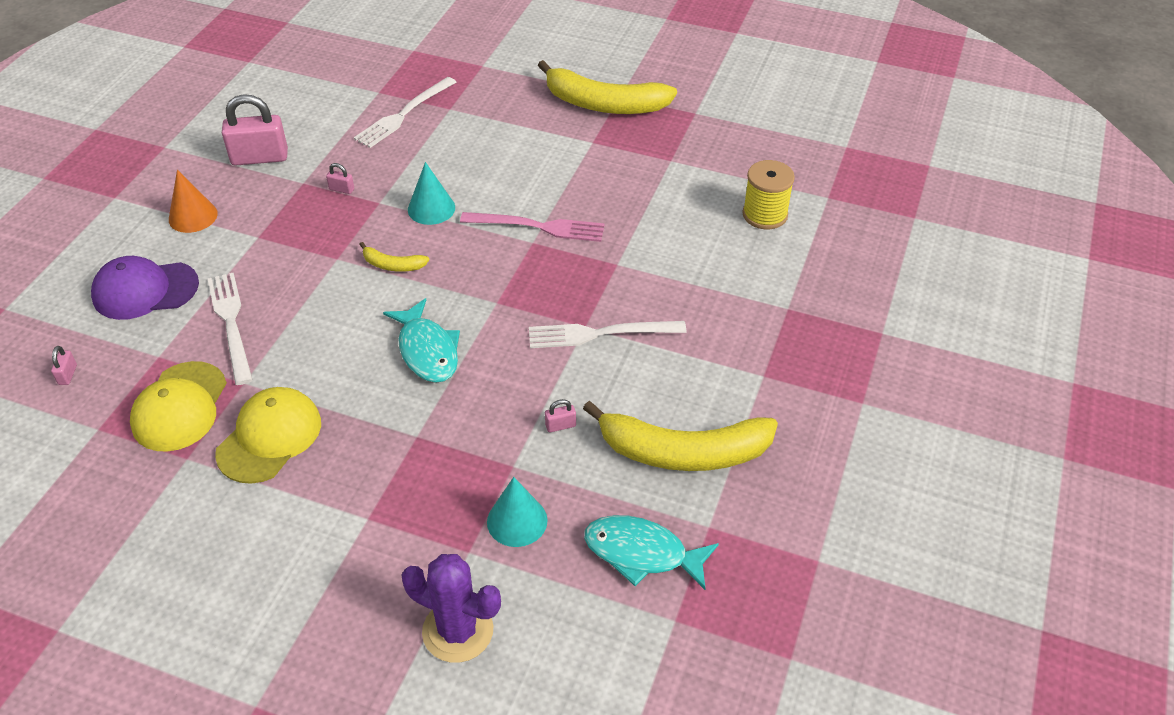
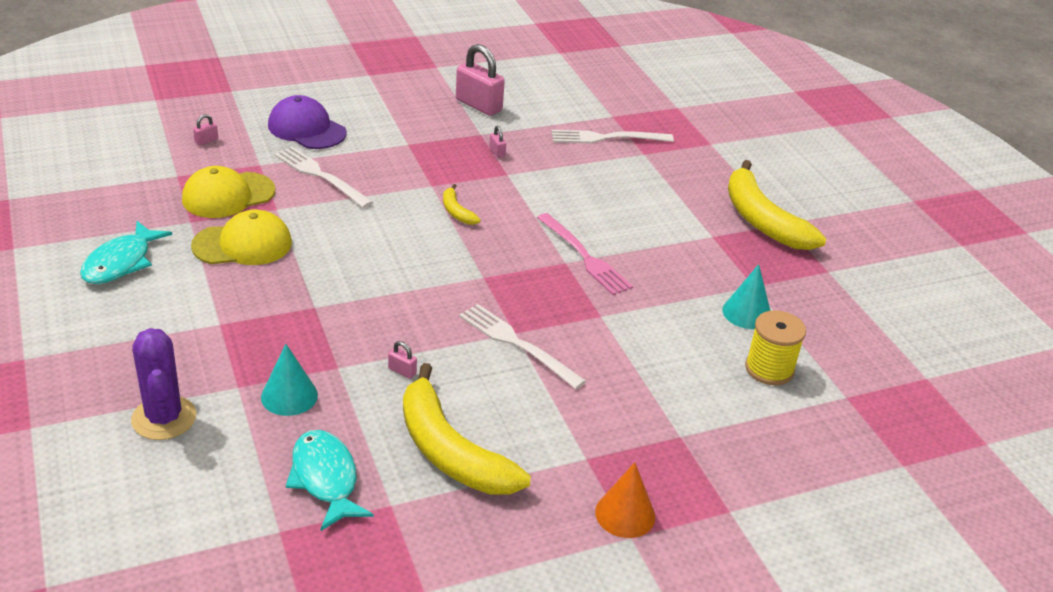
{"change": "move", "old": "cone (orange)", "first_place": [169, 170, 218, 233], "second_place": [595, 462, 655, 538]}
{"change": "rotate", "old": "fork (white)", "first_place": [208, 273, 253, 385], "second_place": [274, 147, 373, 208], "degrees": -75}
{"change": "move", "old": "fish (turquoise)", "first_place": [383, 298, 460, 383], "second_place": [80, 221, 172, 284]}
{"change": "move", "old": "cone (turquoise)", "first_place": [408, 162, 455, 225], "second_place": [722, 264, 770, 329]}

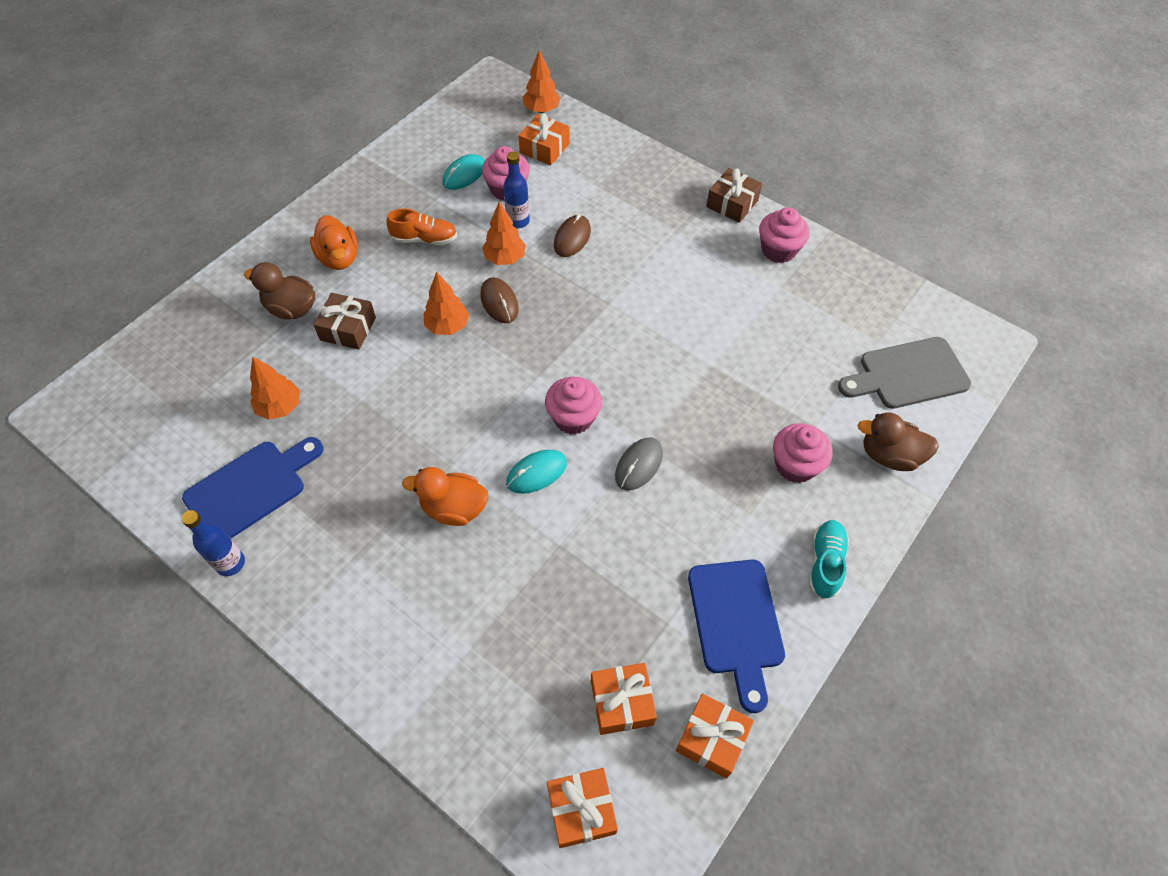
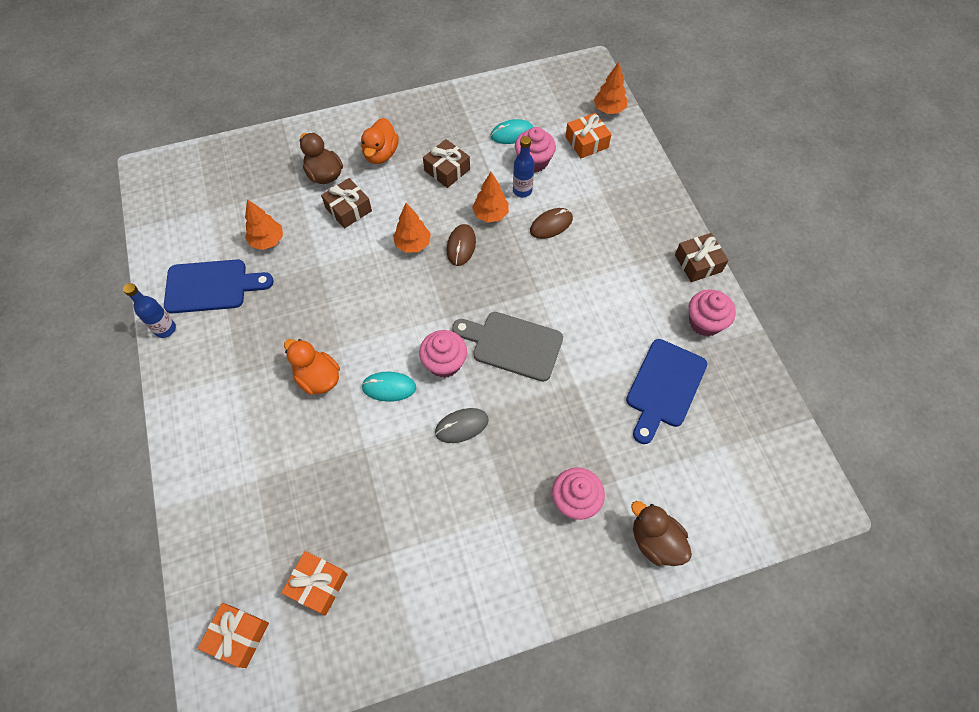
{"change": "replace", "old": "shoe (orange)", "new": "gift (brown)", "first_place": [386, 208, 457, 245], "second_place": [423, 139, 470, 188]}
{"change": "delete", "old": "gift (orange)", "first_place": [676, 693, 754, 779]}
{"change": "move", "old": "cutting board (blue)", "first_place": [688, 559, 785, 713], "second_place": [626, 339, 707, 444]}
{"change": "delete", "old": "shoe (turquoise)", "first_place": [809, 520, 849, 599]}
{"change": "move", "old": "cutting board (grey)", "first_place": [838, 337, 971, 409], "second_place": [452, 312, 563, 382]}

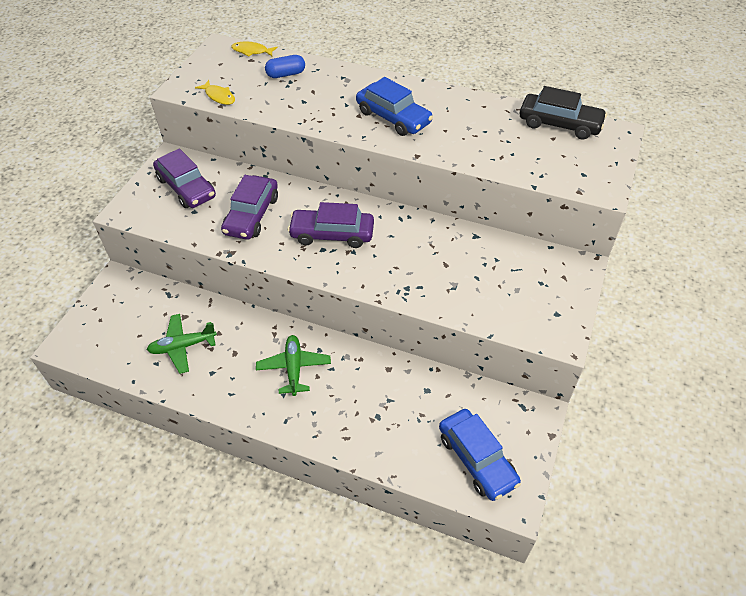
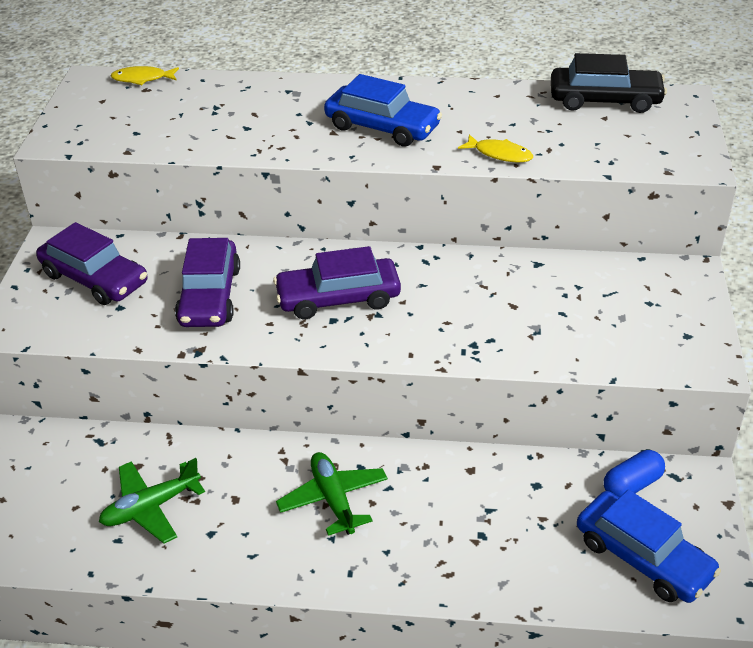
{"change": "move", "old": "fish (yellow)", "first_place": [195, 80, 235, 105], "second_place": [458, 134, 533, 162]}
{"change": "move", "old": "capsule (blue)", "first_place": [265, 55, 305, 78], "second_place": [604, 450, 665, 497]}

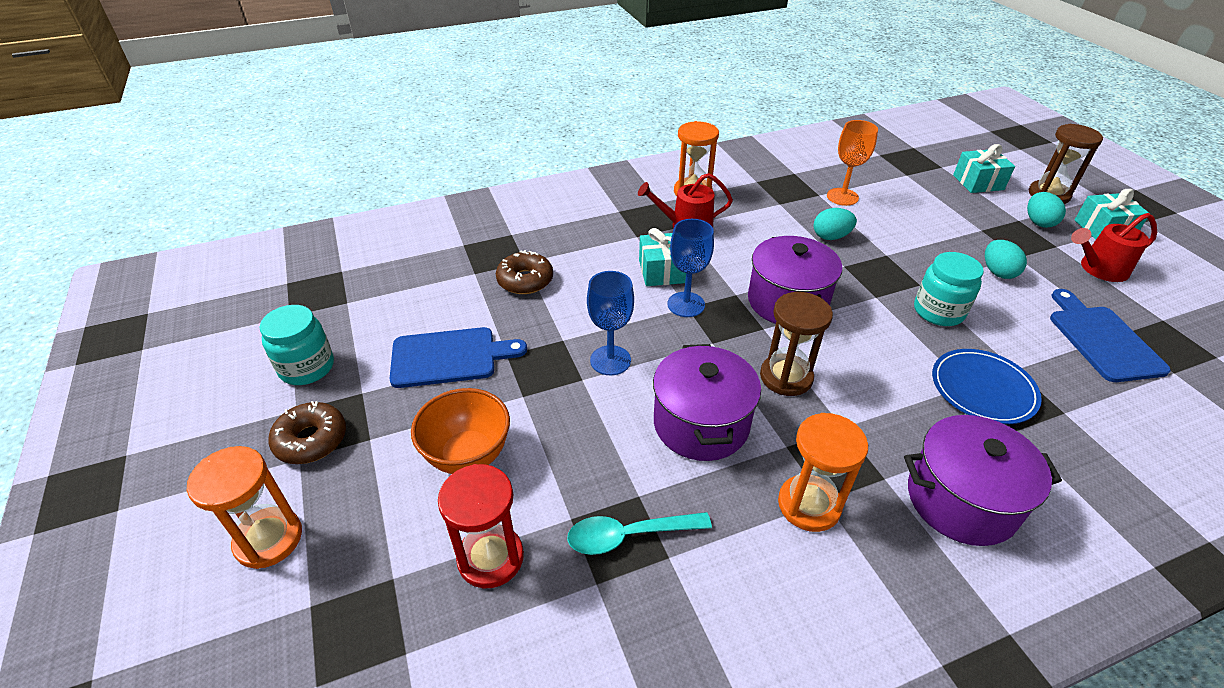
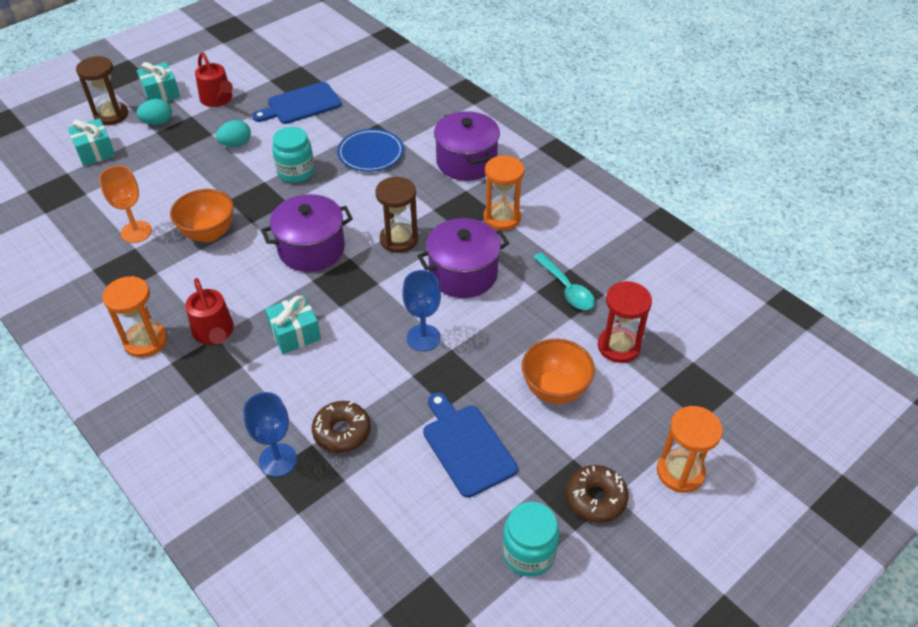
{"change": "move", "old": "goblet (blue)", "first_place": [668, 219, 714, 317], "second_place": [243, 392, 297, 477]}
{"change": "replace", "old": "egg (turquoise)", "new": "bowl (orange)", "first_place": [814, 208, 857, 240], "second_place": [170, 189, 234, 242]}

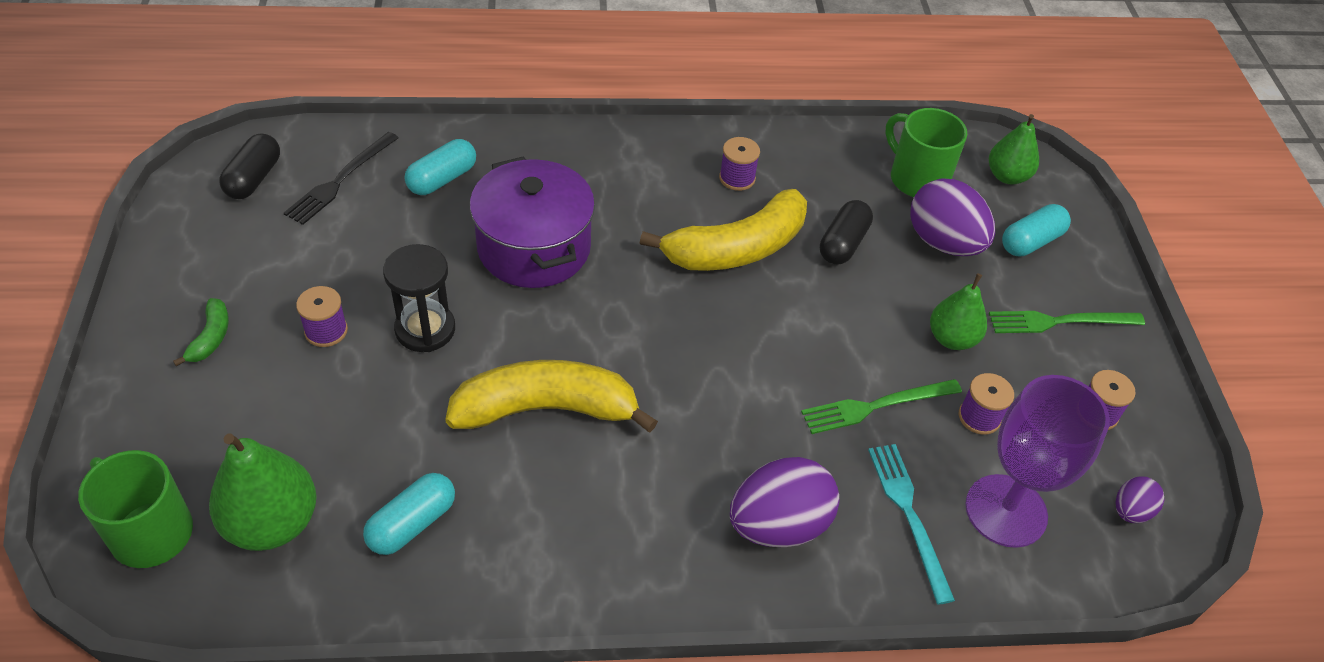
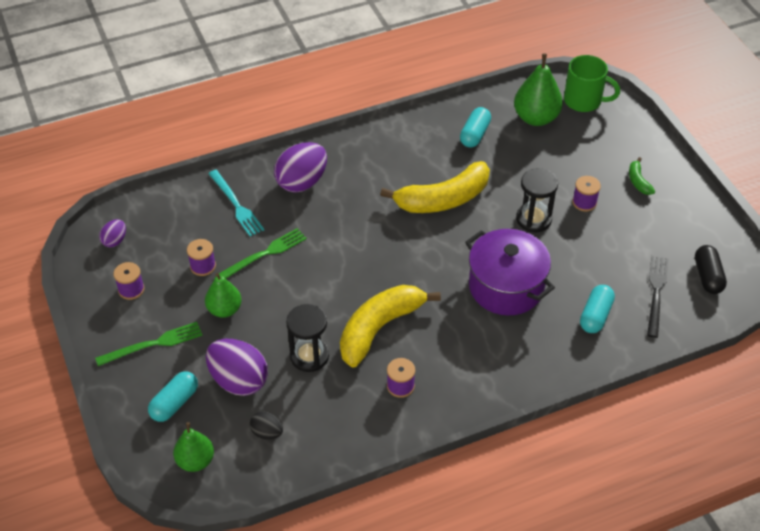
{"change": "replace", "old": "capsule (black)", "new": "hourglass (black)", "first_place": [820, 200, 873, 265], "second_place": [286, 304, 329, 372]}
{"change": "replace", "old": "mug (green)", "new": "egg (black)", "first_place": [885, 108, 967, 197], "second_place": [250, 411, 283, 440]}
{"change": "delete", "old": "goblet (purple)", "first_place": [965, 375, 1110, 548]}

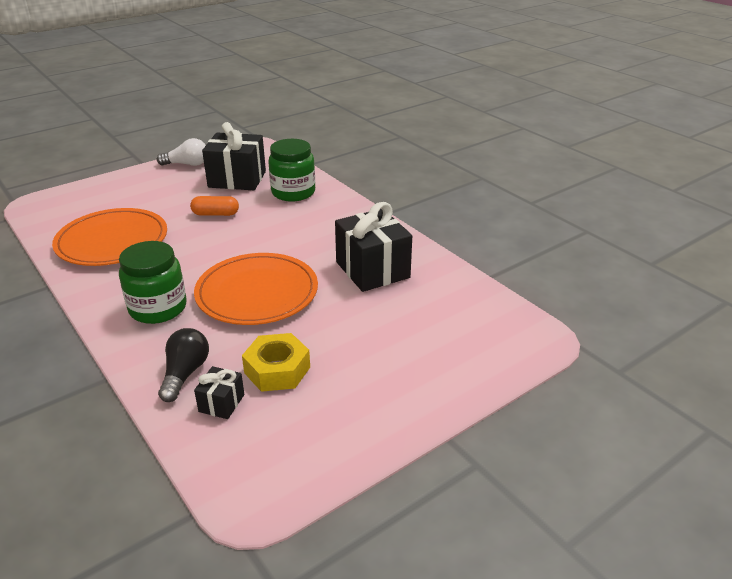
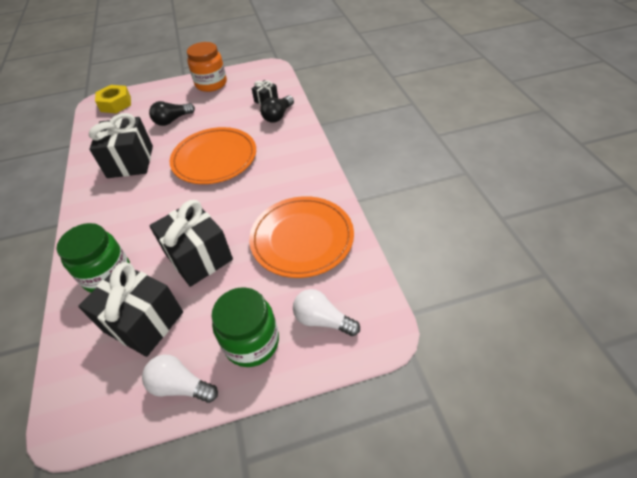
{"change": "move", "old": "jar (green)", "first_place": [119, 241, 186, 324], "second_place": [211, 287, 279, 367]}
{"change": "replace", "old": "capsule (orange)", "new": "gift (black)", "first_place": [190, 196, 239, 216], "second_place": [149, 200, 233, 287]}
{"change": "move", "old": "nut (yellow)", "first_place": [242, 333, 310, 392], "second_place": [95, 85, 131, 113]}
{"change": "insert", "new": "light bulb (black)", "second_place": [149, 101, 195, 126]}
{"change": "insert", "new": "jar (orange)", "second_place": [187, 42, 227, 92]}
{"change": "insert", "new": "light bulb (white)", "second_place": [293, 289, 360, 336]}

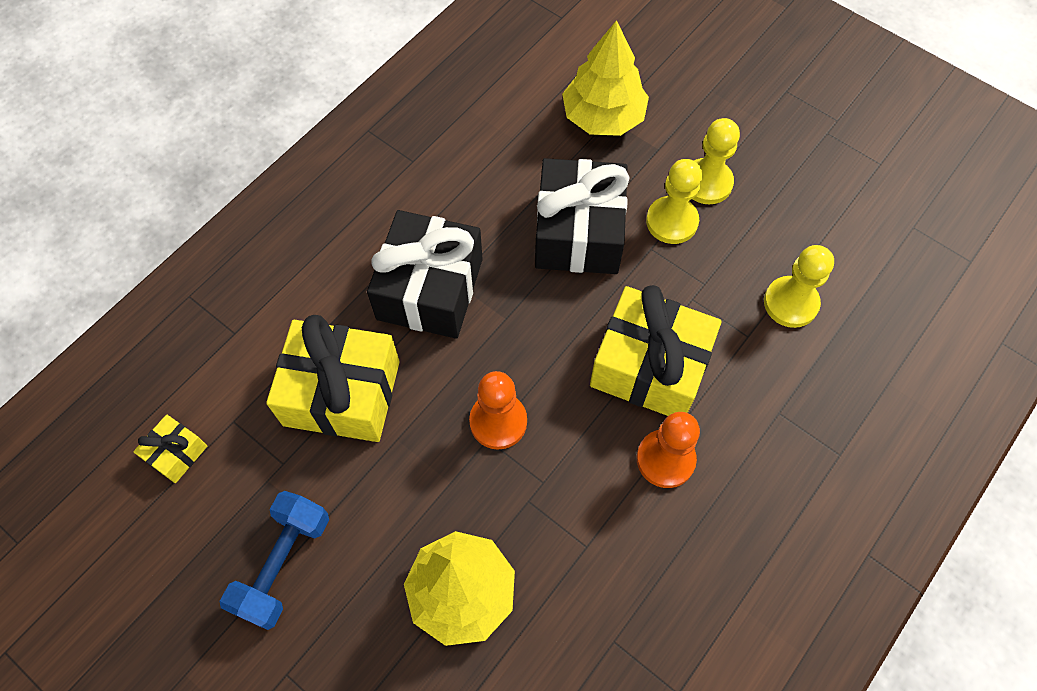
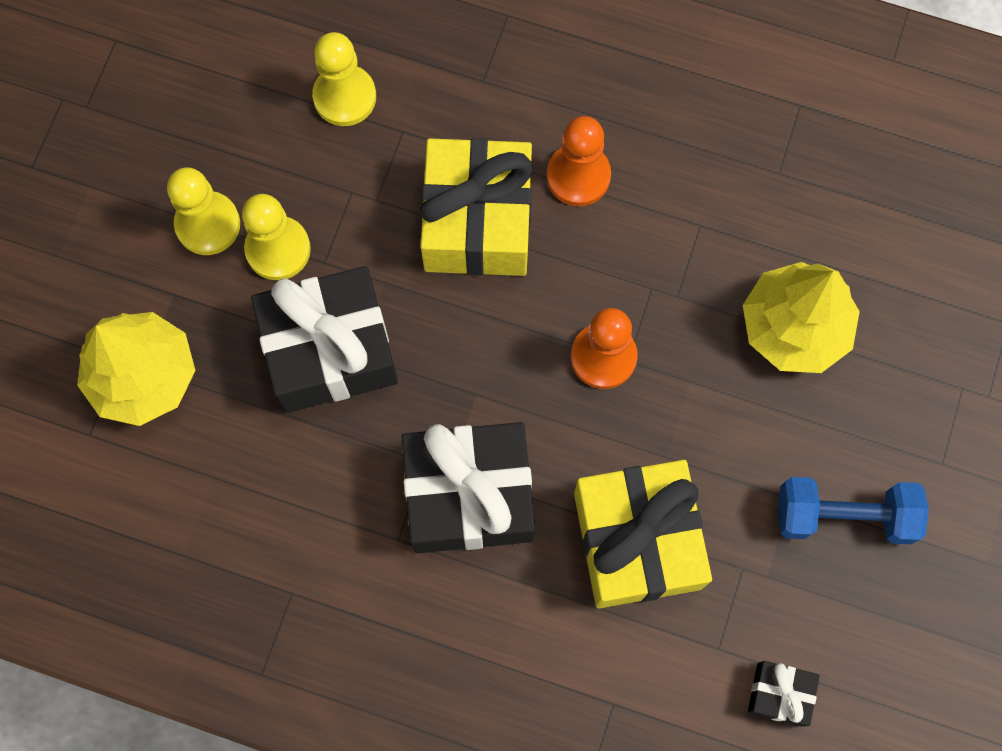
{"change": "recolor", "old": "gift (yellow)", "new": "gift (black)", "first_place": [133, 414, 207, 483], "second_place": [748, 661, 820, 727]}

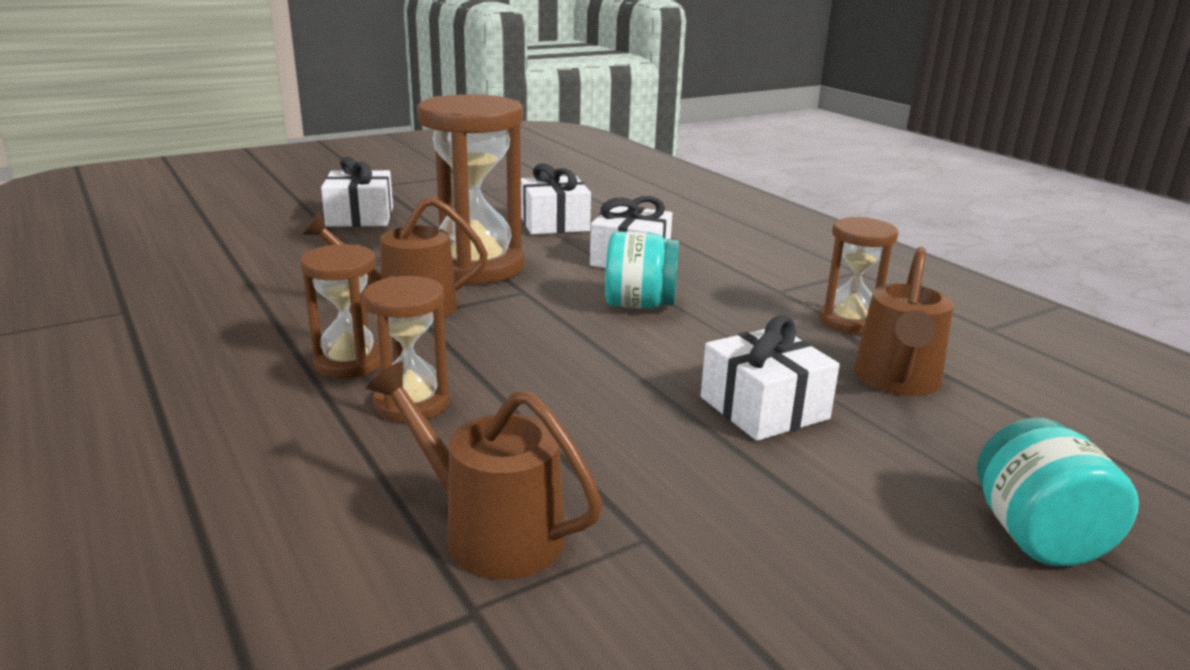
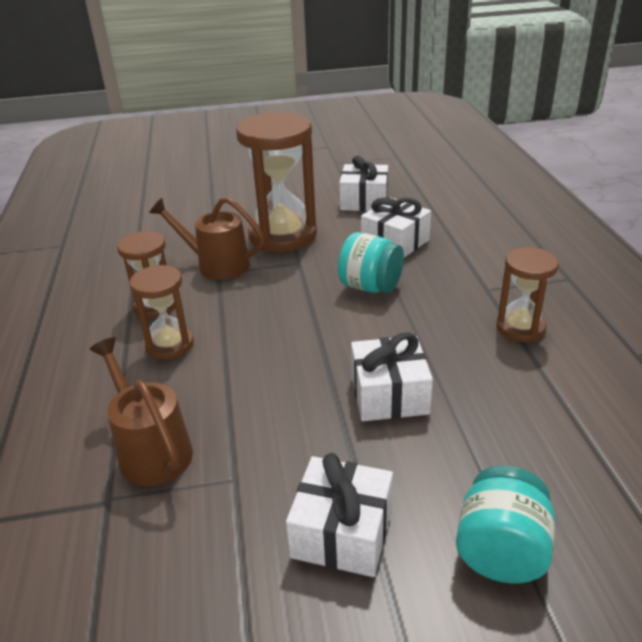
{"change": "move", "old": "gift (white)", "first_place": [321, 156, 393, 227], "second_place": [286, 453, 393, 577]}
{"change": "delete", "old": "watering can (brown)", "first_place": [854, 247, 954, 396]}

